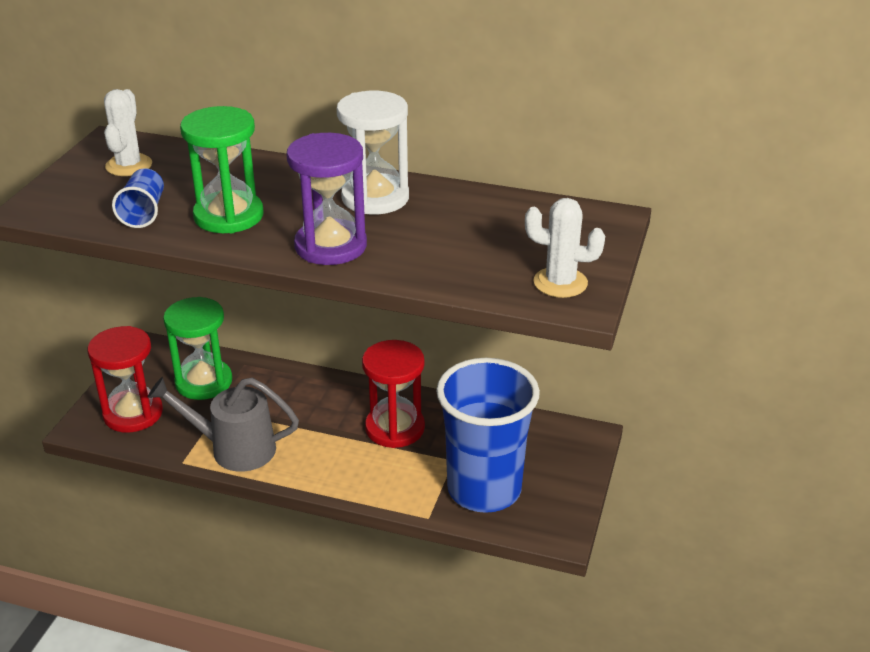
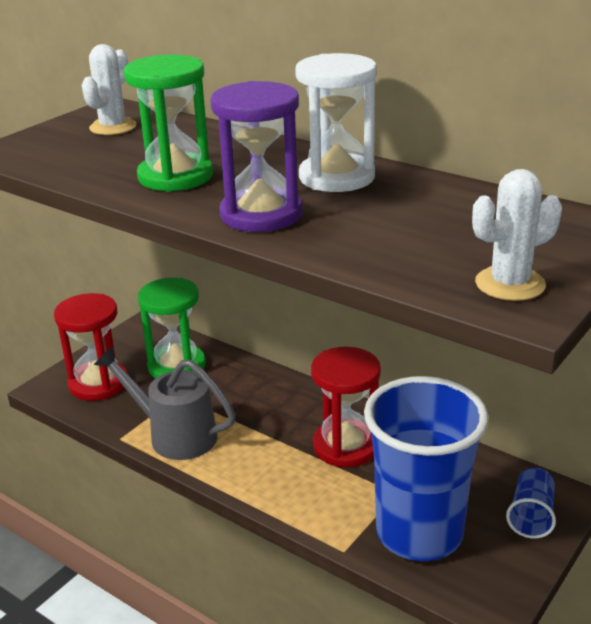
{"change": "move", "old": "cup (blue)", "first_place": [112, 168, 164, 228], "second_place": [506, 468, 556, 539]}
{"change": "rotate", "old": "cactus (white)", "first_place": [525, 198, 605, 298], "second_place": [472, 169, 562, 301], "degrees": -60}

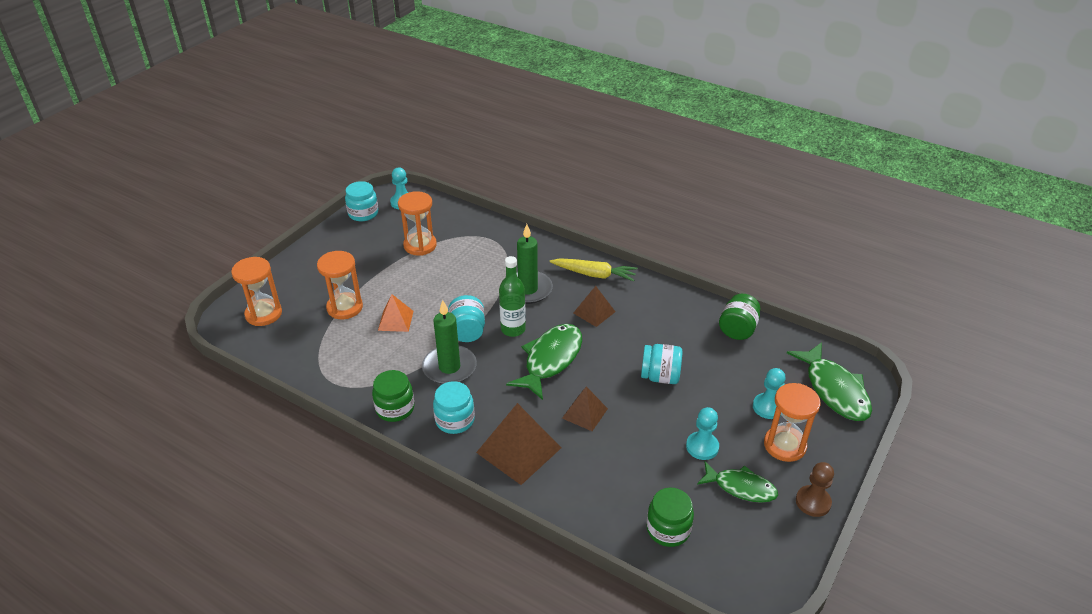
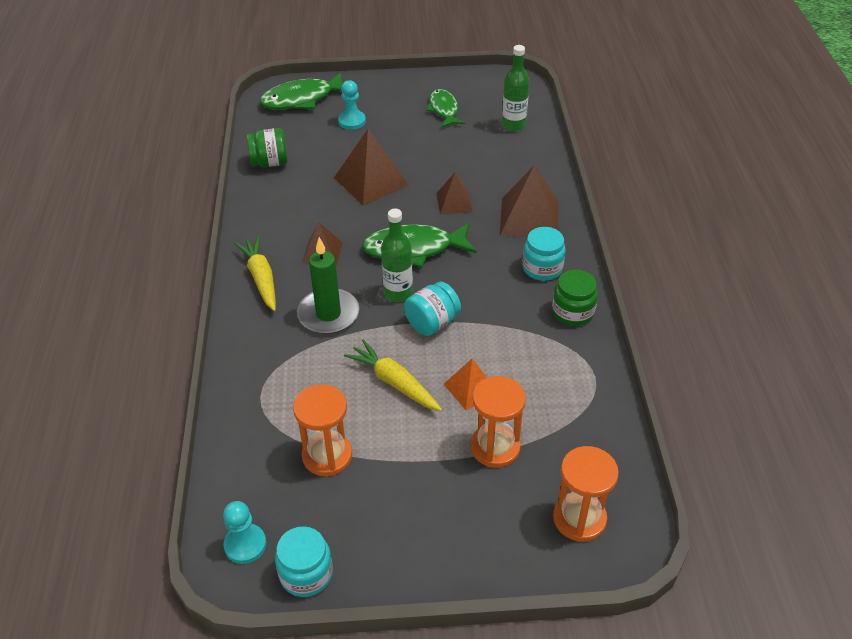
{"change": "delete", "old": "candle (green)", "first_place": [422, 300, 477, 384]}
{"change": "replace", "old": "jar (turquoise)", "new": "pyramid (brown)", "first_place": [641, 344, 682, 384], "second_place": [334, 129, 409, 206]}
{"change": "replace", "old": "jar (green)", "new": "bottle (green)", "first_place": [646, 487, 694, 547], "second_place": [502, 45, 529, 131]}
{"change": "delete", "old": "pawn (turquoise)", "first_place": [686, 407, 719, 460]}
{"change": "delete", "old": "hourglass (orange)", "first_place": [764, 383, 821, 462]}
{"change": "rotate", "old": "fish (green)", "first_place": [787, 342, 872, 421], "second_place": [259, 72, 343, 109], "degrees": -150}
{"change": "delete", "old": "pawn (brown)", "first_place": [796, 462, 834, 517]}
{"change": "insert", "new": "carrot (yellow)", "second_place": [344, 339, 442, 411]}

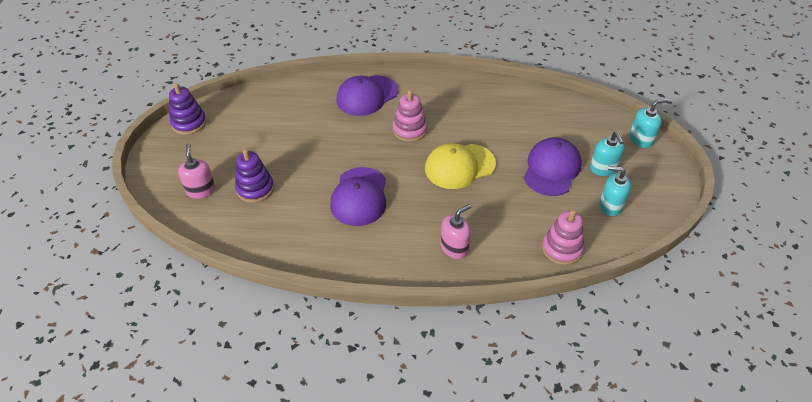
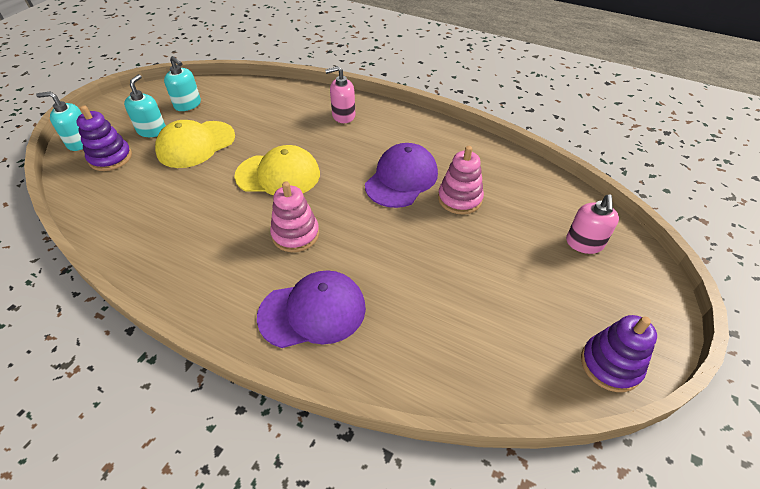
{"change": "move", "old": "stacking toy (purple)", "first_place": [235, 149, 274, 203], "second_place": [76, 105, 132, 171]}
{"change": "recolor", "old": "cap (purple)", "new": "cap (yellow)", "first_place": [524, 137, 582, 196], "second_place": [155, 120, 235, 168]}
{"change": "move", "old": "stacking toy (pink)", "first_place": [542, 210, 584, 265], "second_place": [438, 146, 484, 214]}

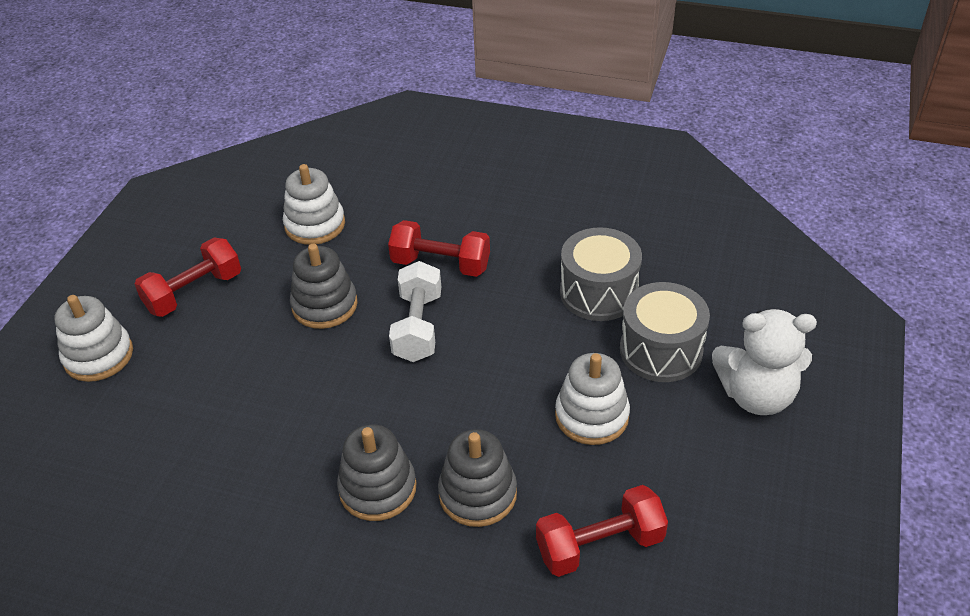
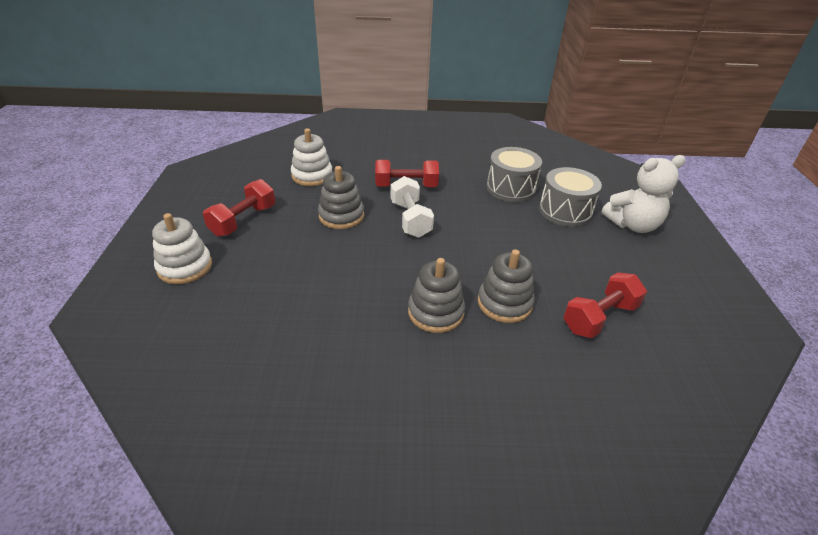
{"change": "delete", "old": "stacking toy (white)", "first_place": [555, 353, 630, 445]}

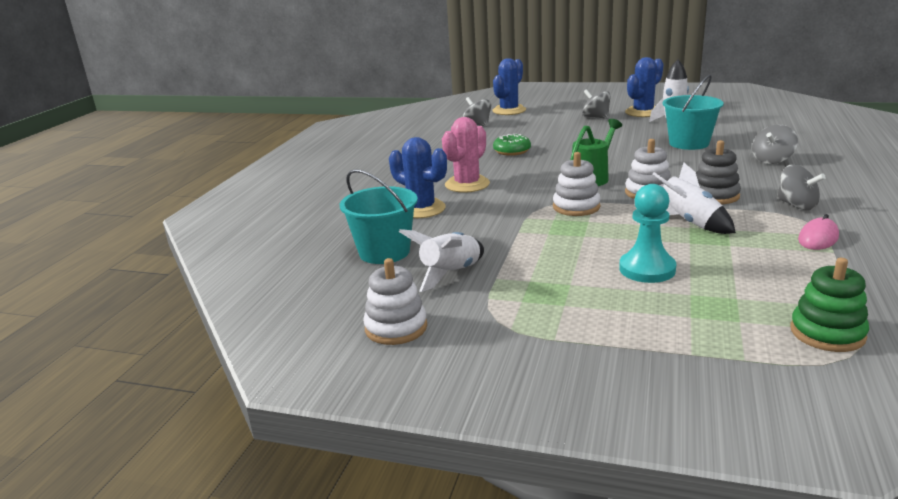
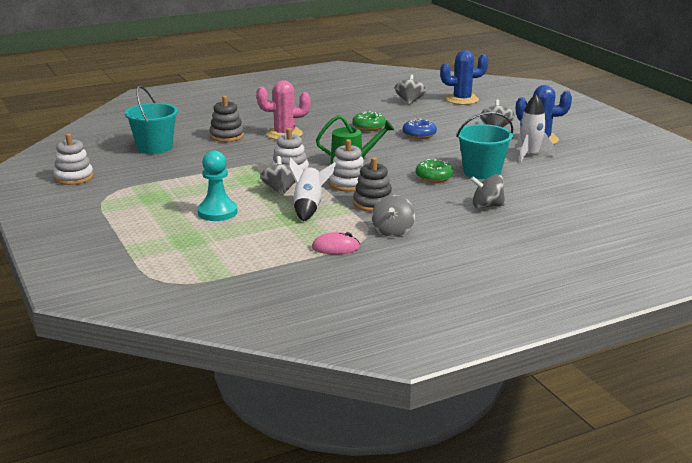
{"change": "replace", "old": "cactus (blue)", "new": "stacking toy (grey)", "first_place": [389, 137, 447, 218], "second_place": [209, 96, 244, 142]}
{"change": "delete", "old": "rocket (white)", "first_place": [399, 229, 484, 292]}
{"change": "delete", "old": "stacking toy (green)", "first_place": [790, 258, 869, 352]}
{"change": "insert", "new": "spinning top (grey)", "second_place": [260, 156, 296, 196]}
{"change": "insert", "new": "donut (blue)", "second_place": [403, 119, 437, 139]}
{"change": "insert", "new": "donut (green)", "second_place": [416, 159, 454, 183]}

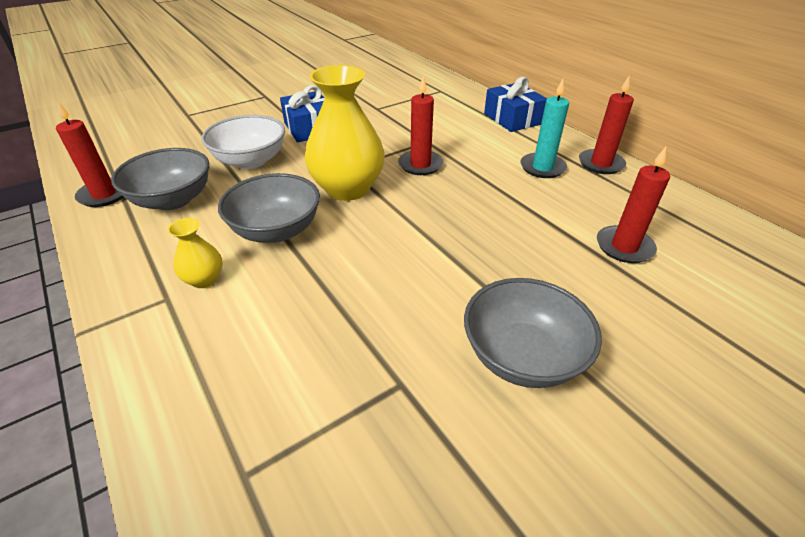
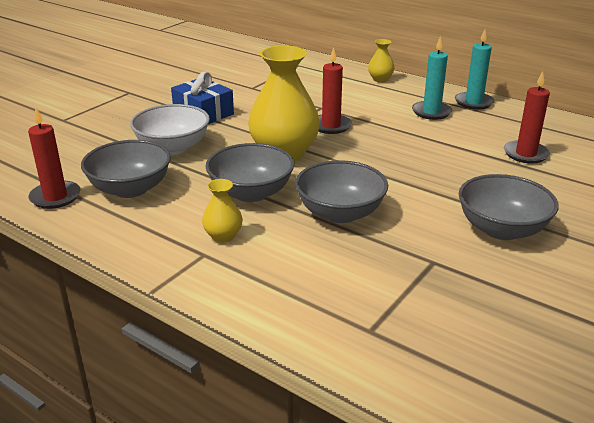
{"change": "replace", "old": "gift (blue)", "new": "vase (yellow)", "first_place": [484, 77, 547, 132], "second_place": [368, 39, 395, 82]}
{"change": "recolor", "old": "candle (red)", "new": "candle (turquoise)", "first_place": [579, 75, 634, 174], "second_place": [455, 29, 494, 110]}
{"change": "insert", "new": "bowl (grey)", "second_place": [295, 160, 388, 223]}

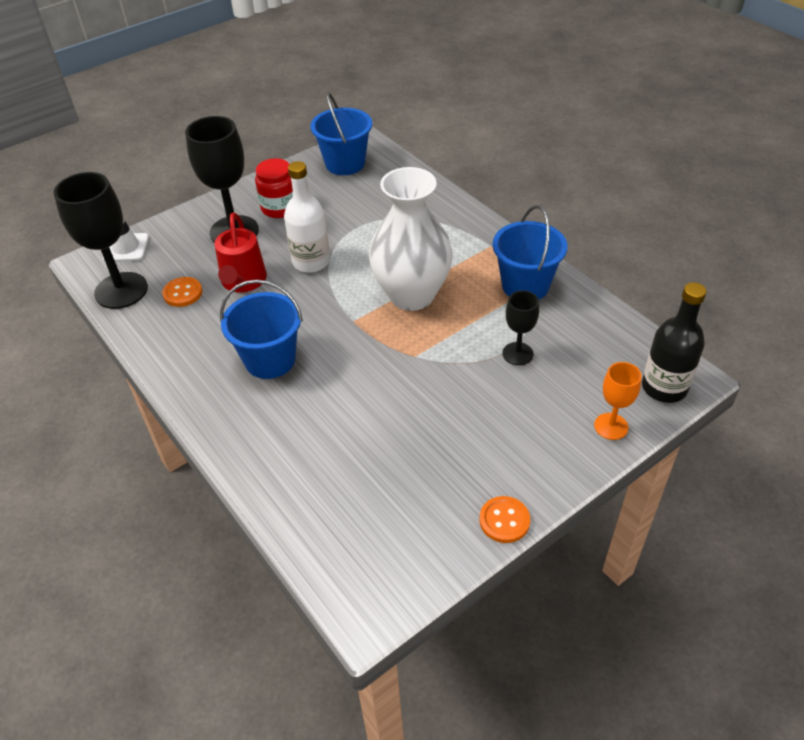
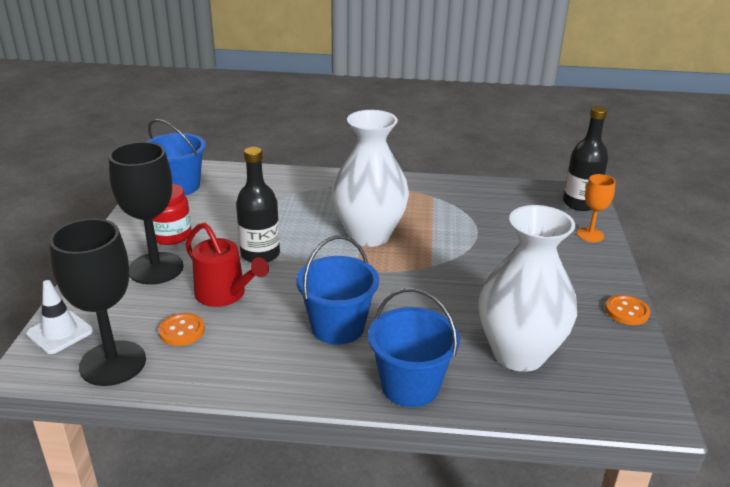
{"change": "recolor", "old": "bottle (white)", "new": "bottle (black)", "first_place": [284, 161, 330, 273], "second_place": [236, 147, 280, 263]}
{"change": "move", "old": "bucket (blue)", "first_place": [493, 205, 568, 299], "second_place": [368, 288, 460, 407]}
{"change": "delete", "old": "goblet (black)", "first_place": [502, 290, 539, 365]}
{"change": "insert", "new": "vase (white)", "second_place": [479, 205, 577, 372]}

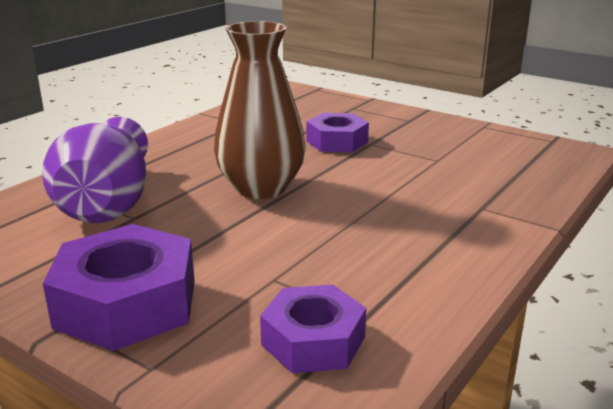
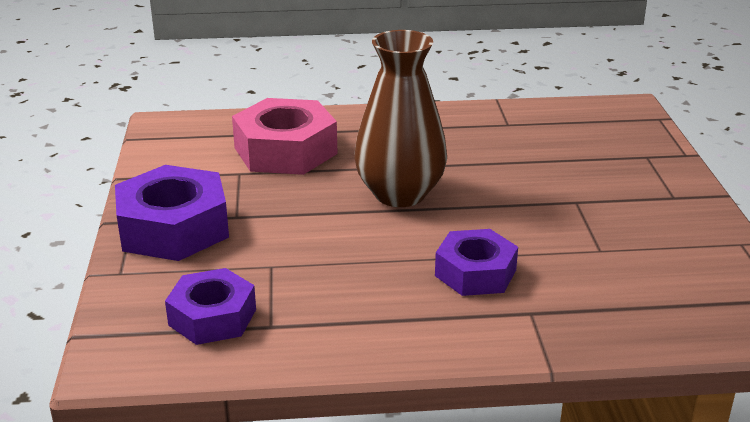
{"change": "replace", "old": "vase (purple)", "new": "nut (pink)", "first_place": [42, 117, 148, 223], "second_place": [232, 98, 337, 175]}
{"change": "move", "old": "nut (purple)", "first_place": [306, 113, 369, 152], "second_place": [435, 229, 518, 296]}

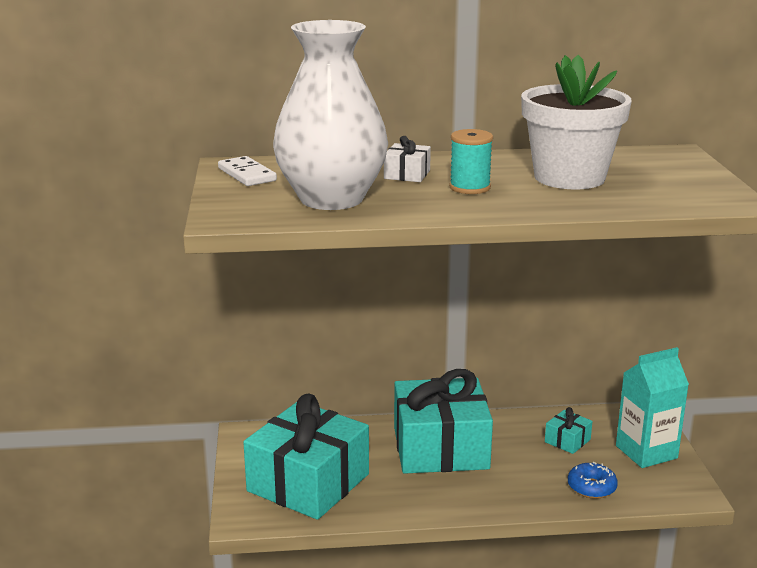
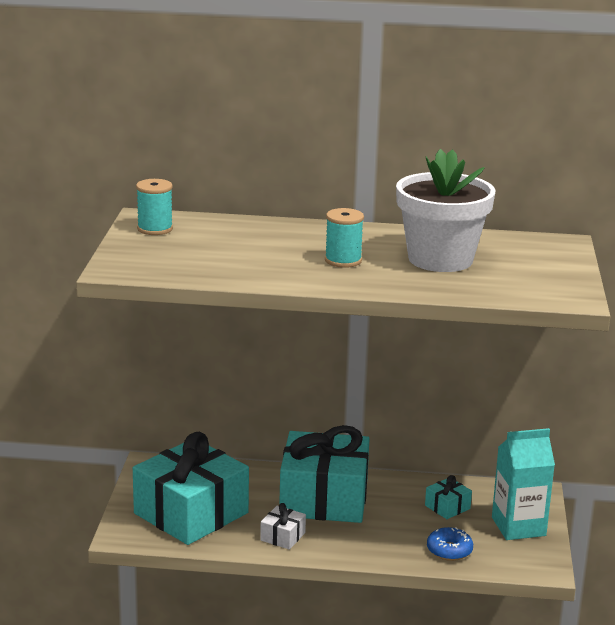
{"change": "replace", "old": "domino (white)", "new": "spool (turquoise)", "first_place": [218, 156, 277, 186], "second_place": [136, 179, 173, 235]}
{"change": "delete", "old": "vase (white)", "first_place": [273, 20, 388, 210]}
{"change": "move", "old": "gift (white)", "first_place": [384, 136, 431, 182], "second_place": [260, 503, 306, 550]}

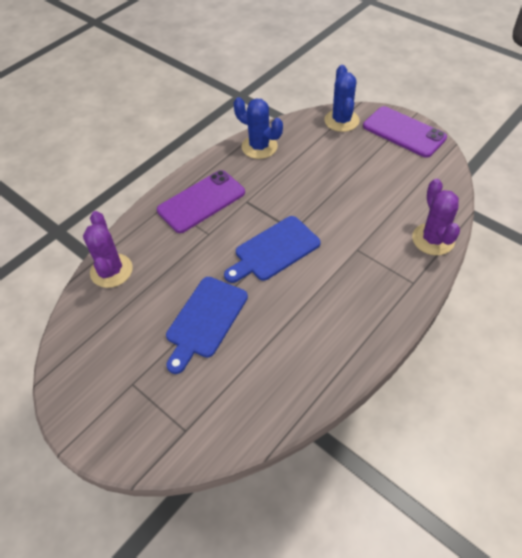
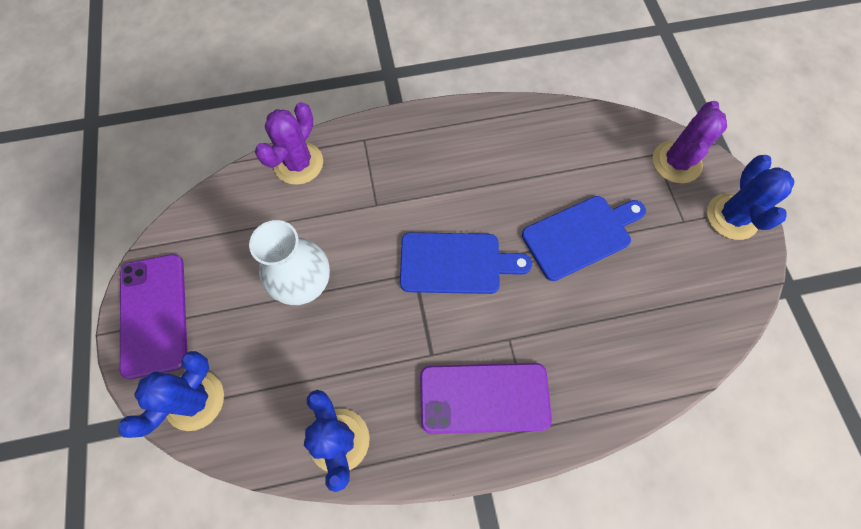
{"change": "move", "old": "cactus (purple)", "first_place": [83, 211, 133, 288], "second_place": [653, 101, 727, 183]}
{"change": "insert", "new": "vase (white)", "second_place": [249, 220, 330, 305]}
{"change": "insert", "new": "cactus (blue)", "second_place": [707, 155, 794, 240]}

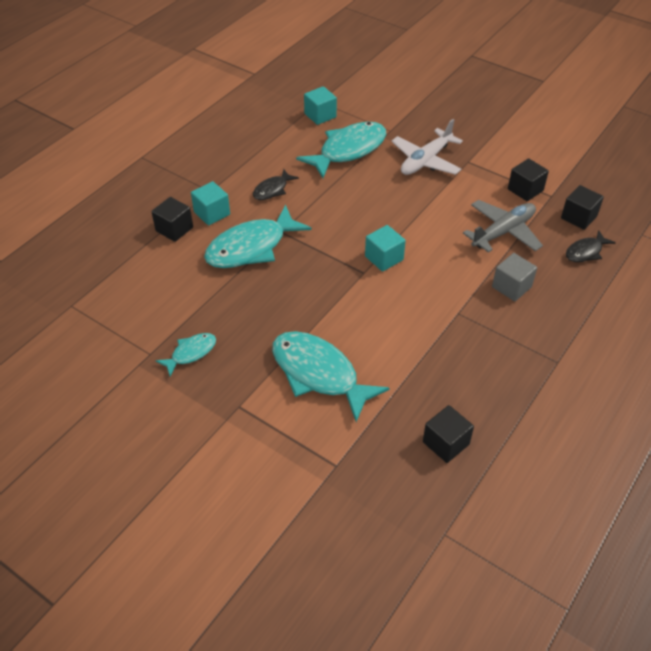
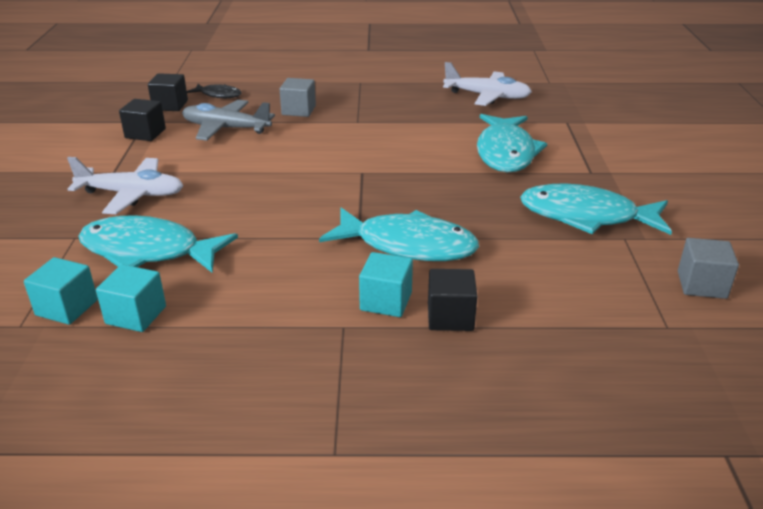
{"change": "resize", "old": "fish (turquoise)", "first_place": [156, 333, 216, 376], "second_place": [520, 184, 672, 235], "factor": 1.97}
{"change": "delete", "old": "fish (black)", "first_place": [253, 169, 299, 200]}
{"change": "move", "old": "cube (turquoise)", "first_place": [365, 225, 406, 272], "second_place": [96, 264, 166, 332]}
{"change": "replace", "old": "cube (black)", "new": "plane (white)", "first_place": [423, 405, 474, 463], "second_place": [443, 62, 532, 106]}
{"change": "insert", "new": "cube (grey)", "second_place": [678, 238, 739, 299]}

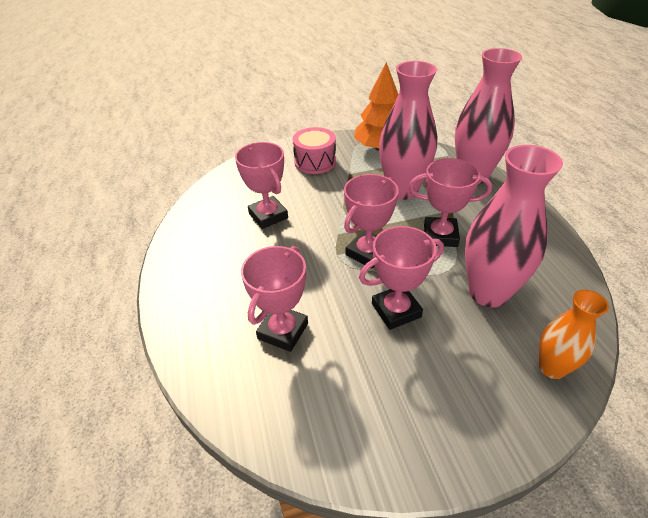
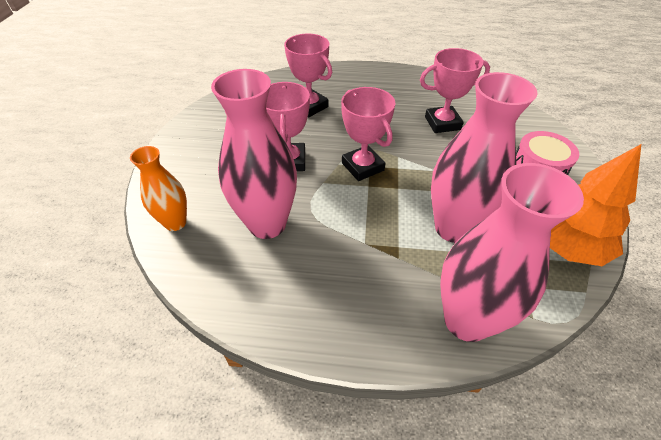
{"change": "delete", "old": "trophy (pink)", "first_place": [409, 158, 492, 247]}

